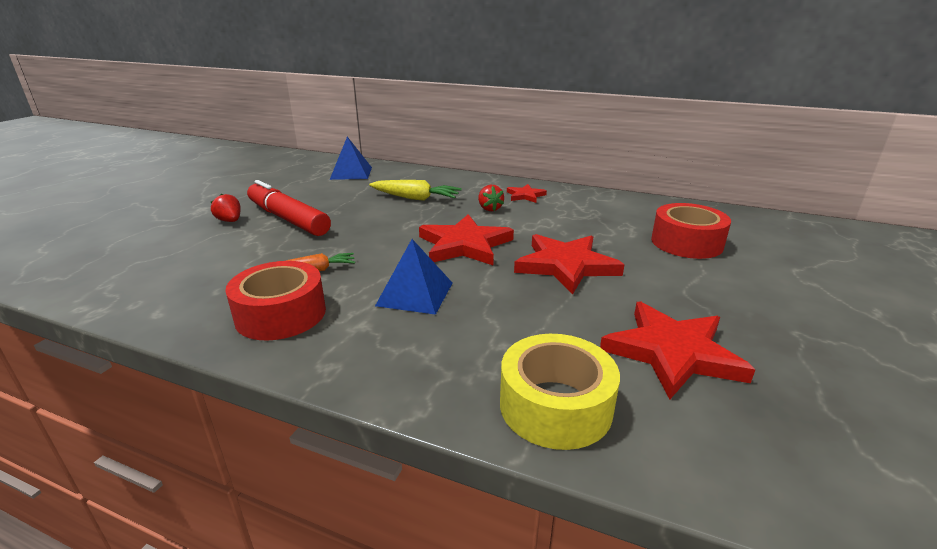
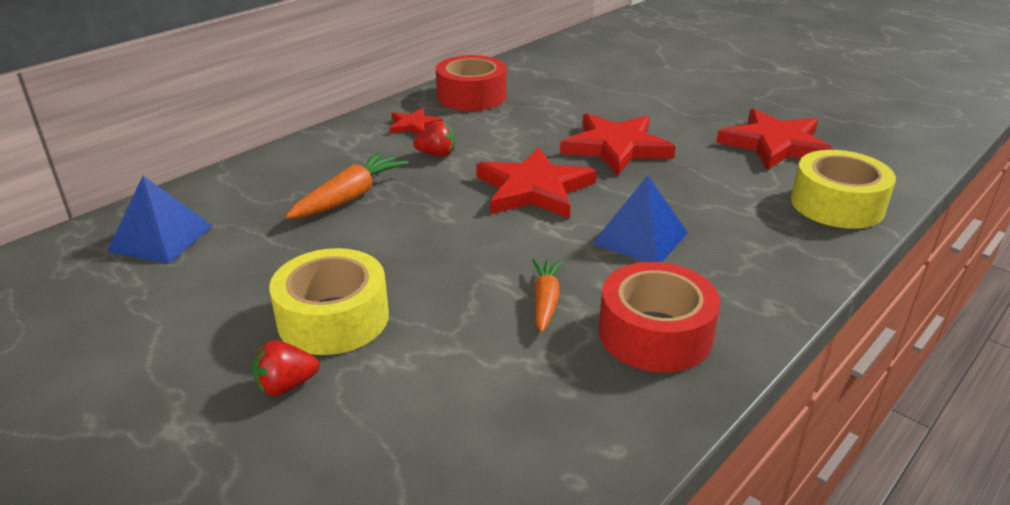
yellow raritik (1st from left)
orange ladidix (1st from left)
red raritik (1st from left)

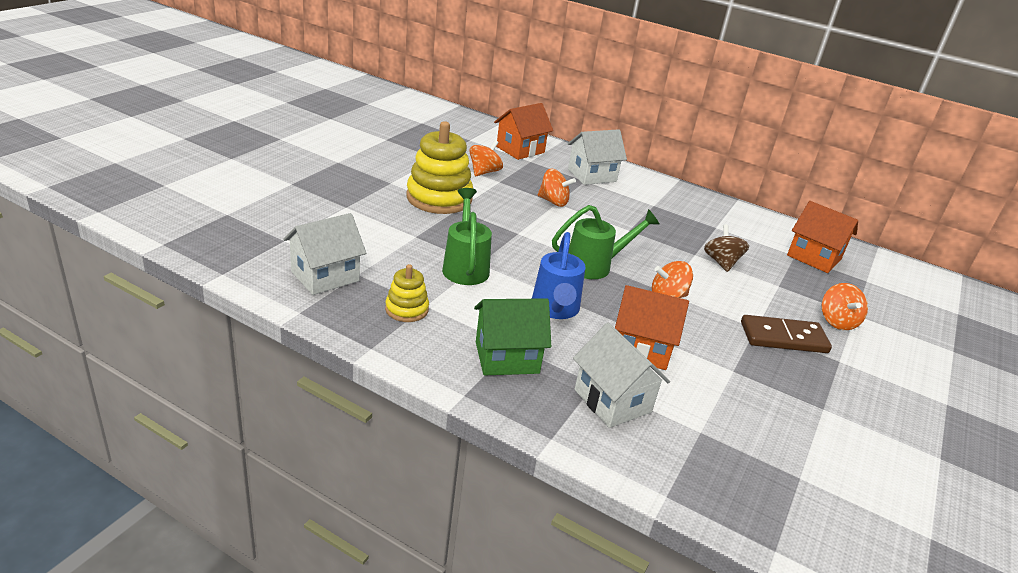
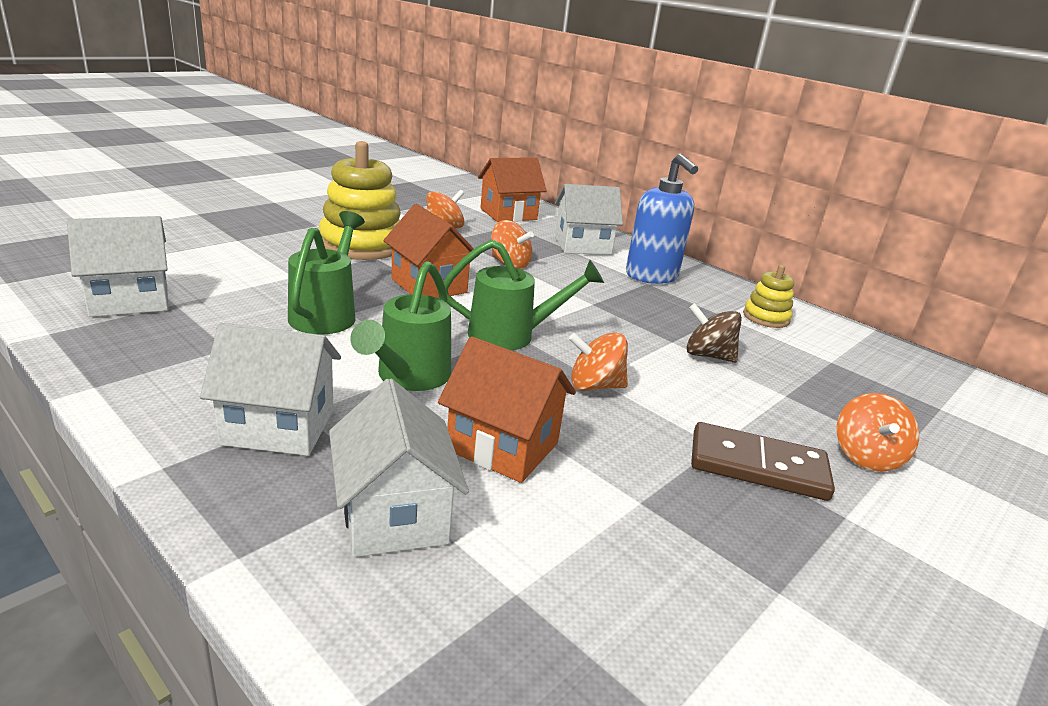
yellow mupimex (2nd from left)
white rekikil (2nd from left)
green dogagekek (2nd from left)
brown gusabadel
orange rekikil (1st from left)
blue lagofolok

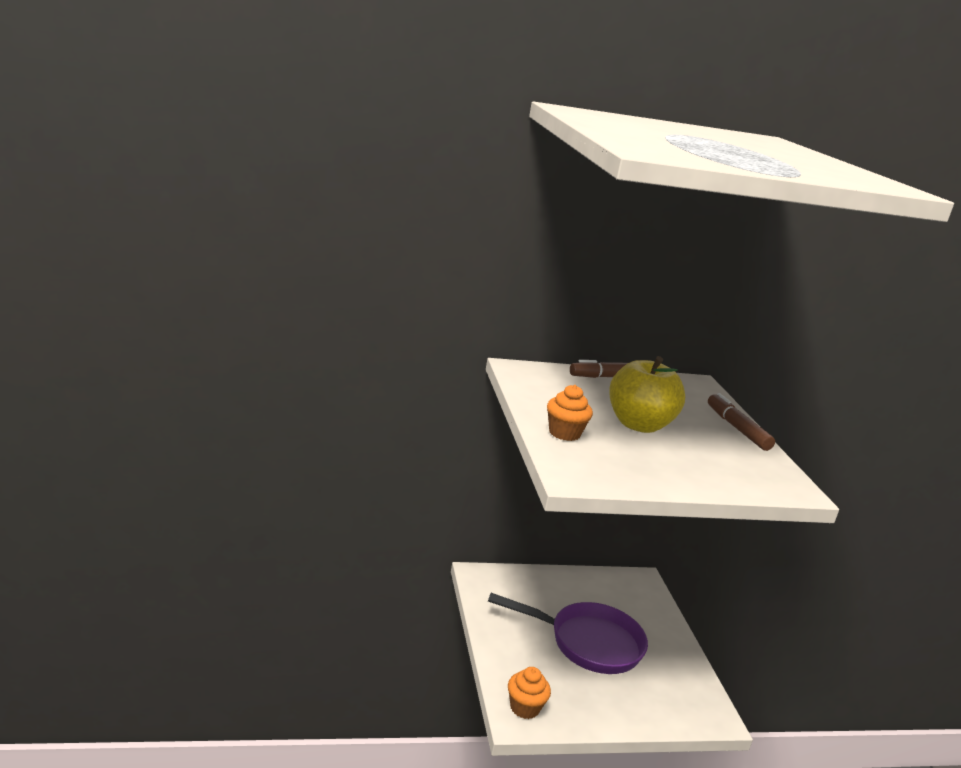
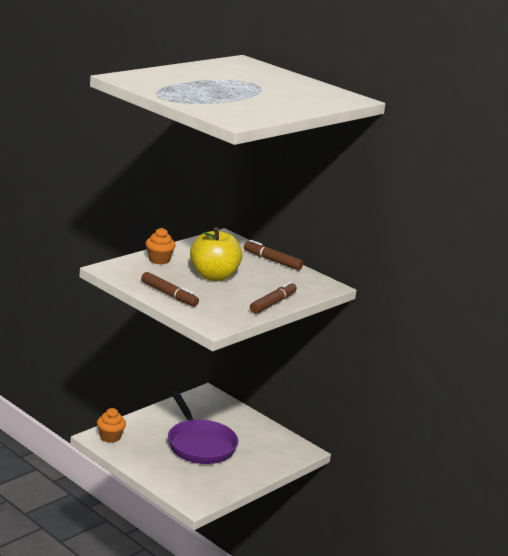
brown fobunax (1st from left)

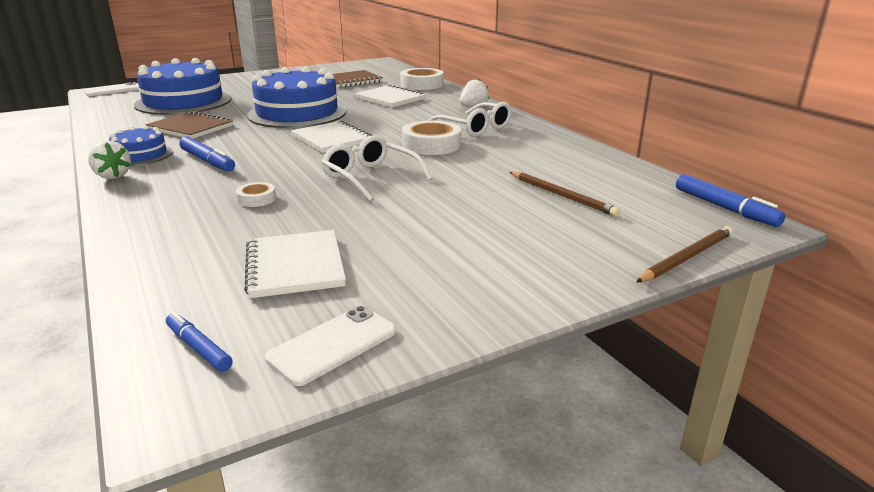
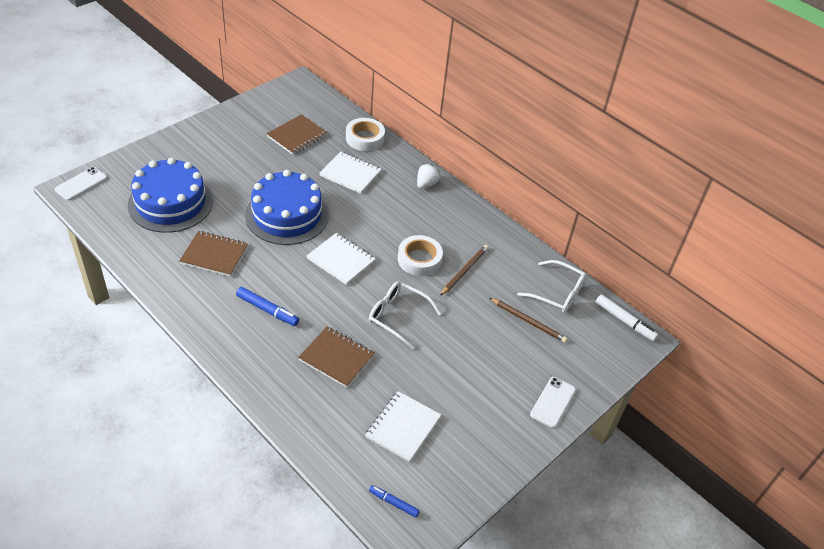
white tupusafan (1st from left in the first image)
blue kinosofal (1st from left in the first image)
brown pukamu (3rd from left)
white pukamu (3rd from left)
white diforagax (2nd from left)
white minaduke (2nd from left)
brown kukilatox (1st from left)
white fobunax

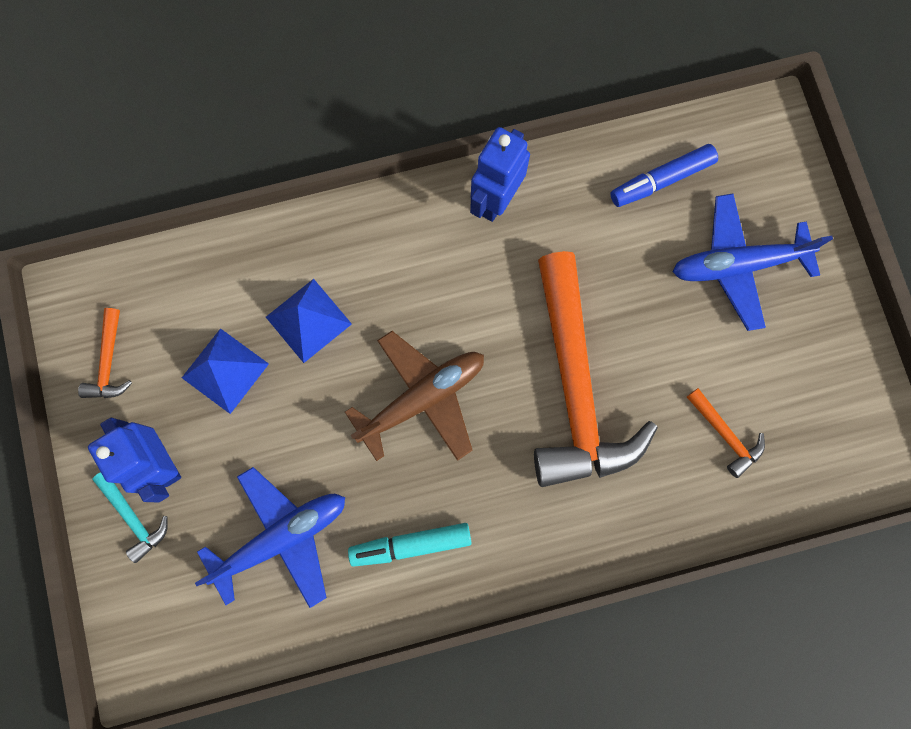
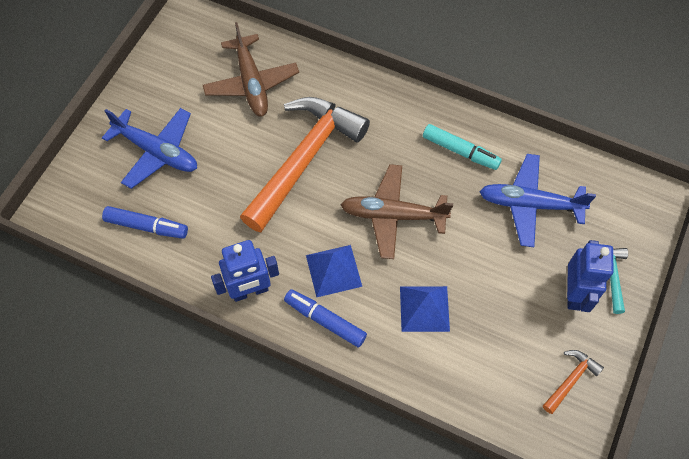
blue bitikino (1st from left)
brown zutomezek (1st from left)
blue fobunax (2nd from left)

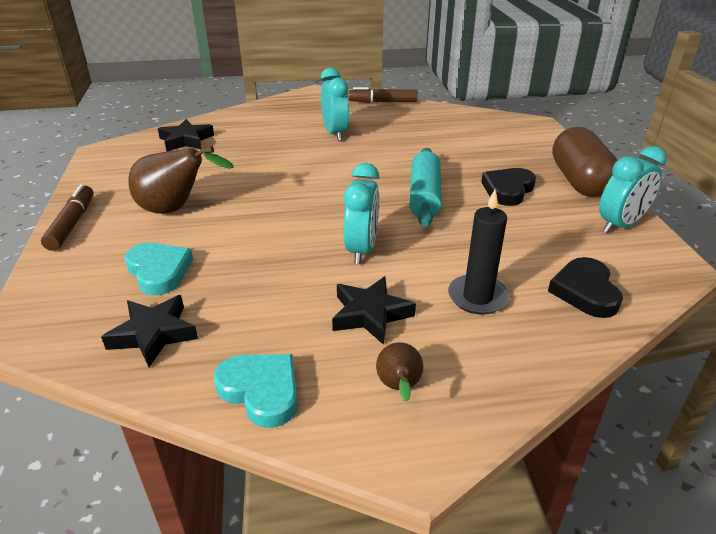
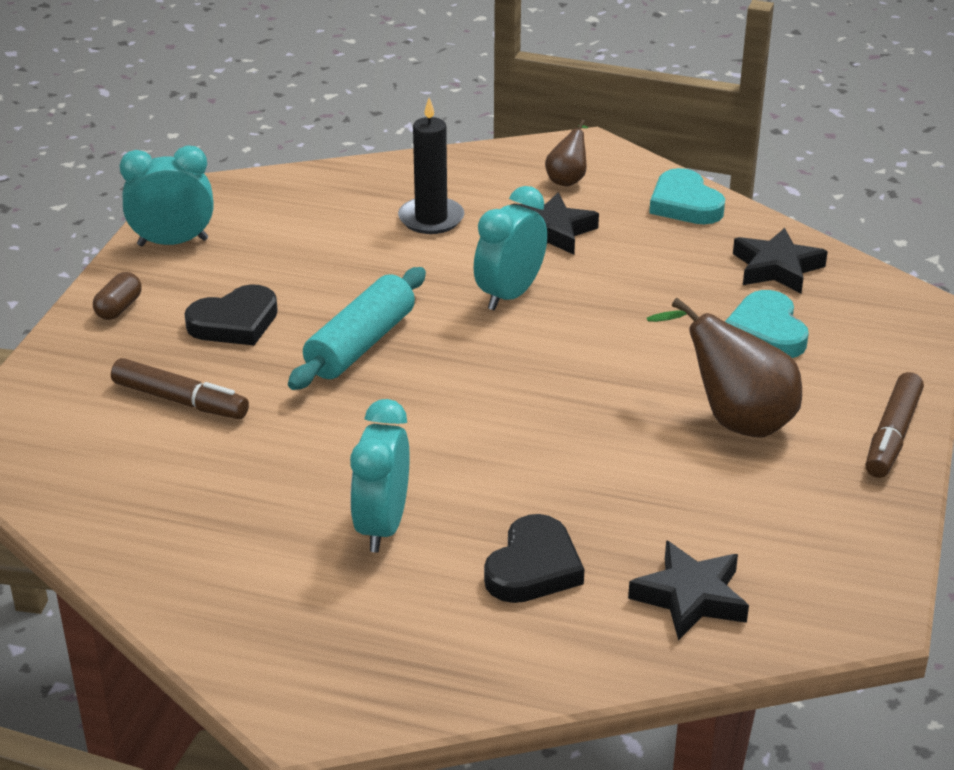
brown fobunax (1st from left)
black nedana (2nd from left)
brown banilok

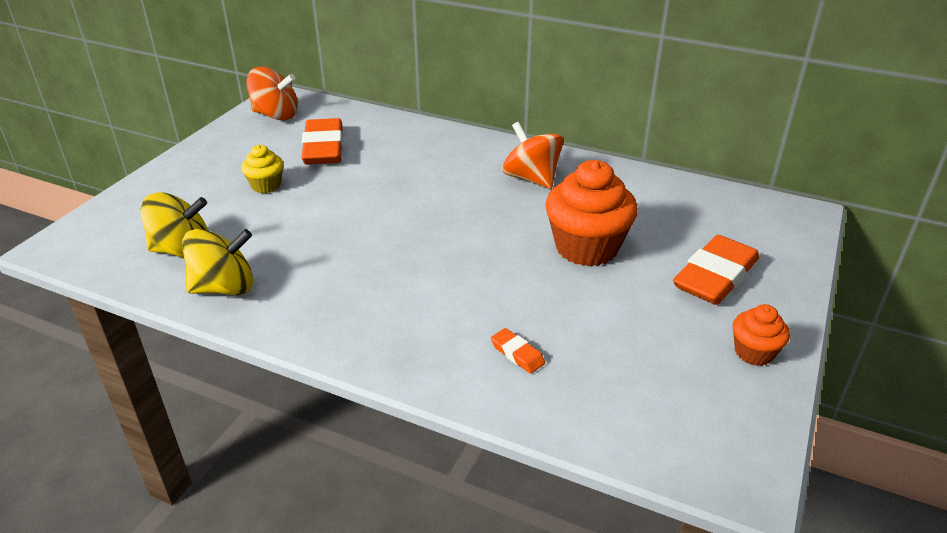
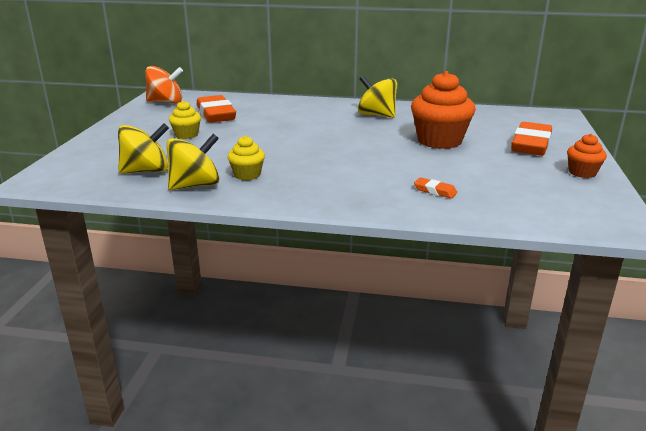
yellow gusabadel (3rd from left)
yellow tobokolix (2nd from left)

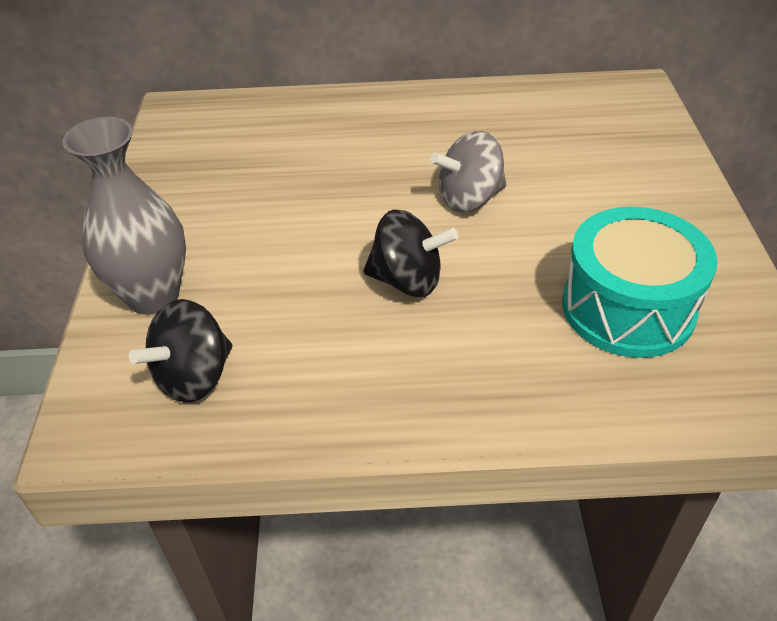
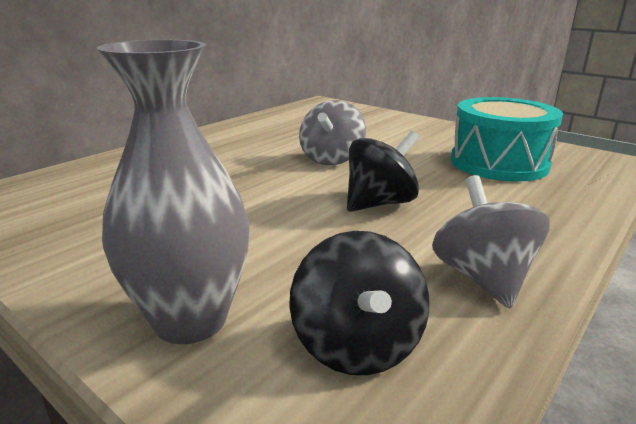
grey gusabadel (2nd from left)

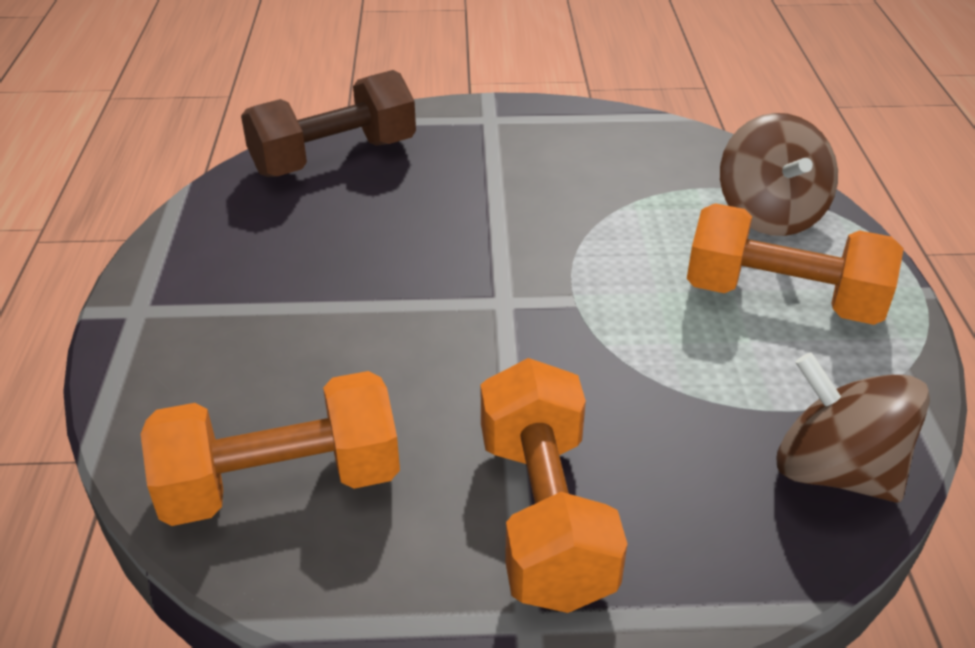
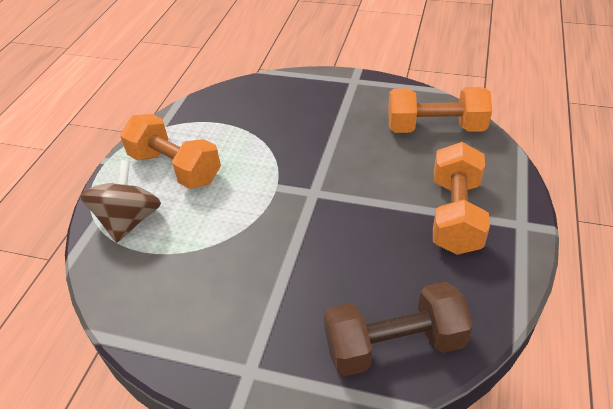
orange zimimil (3rd from left)
brown gusabadel (2nd from left in the first image)

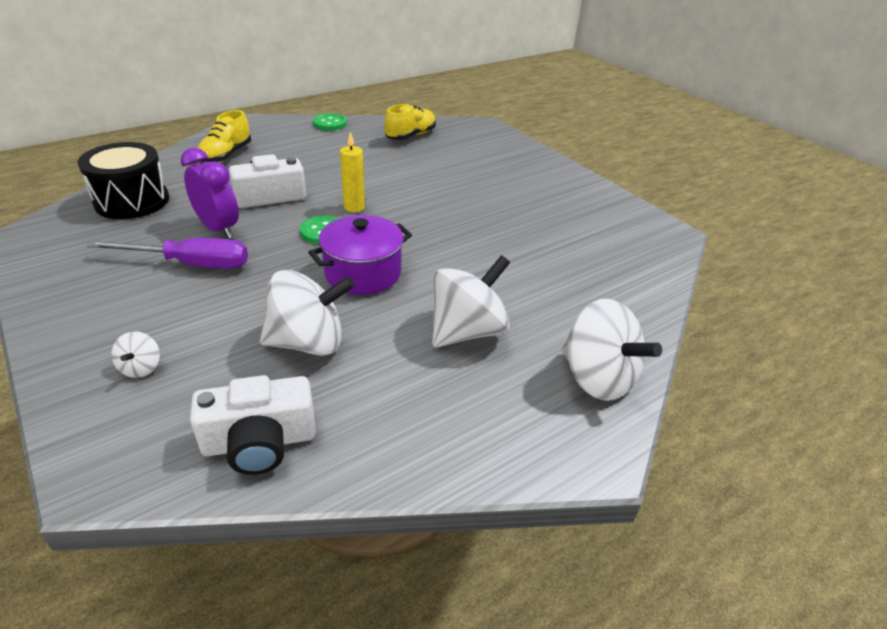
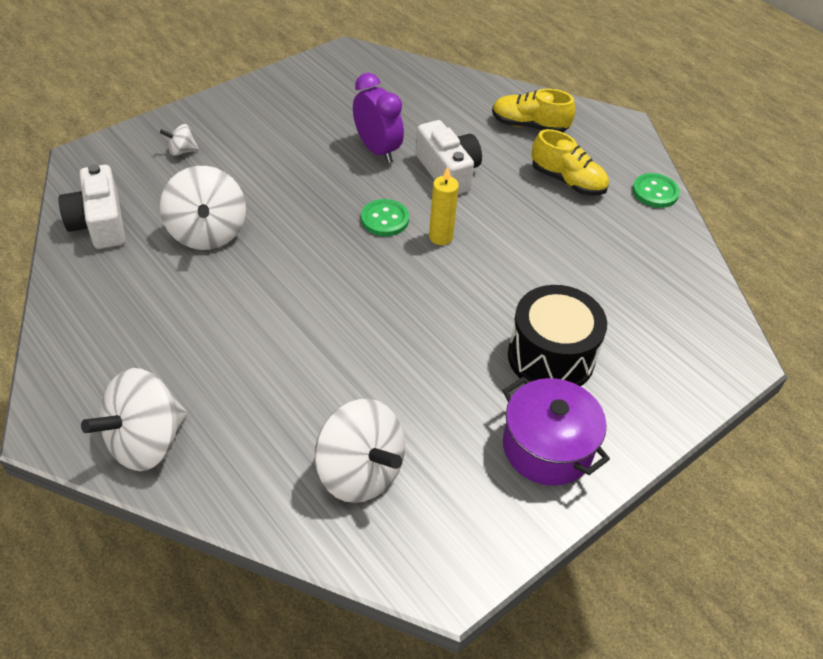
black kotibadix
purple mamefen
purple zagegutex
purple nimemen
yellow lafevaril (2nd from left)
white gusabadel (4th from left)

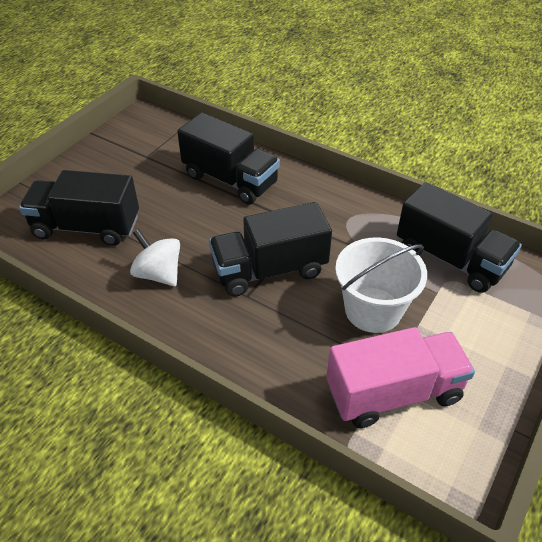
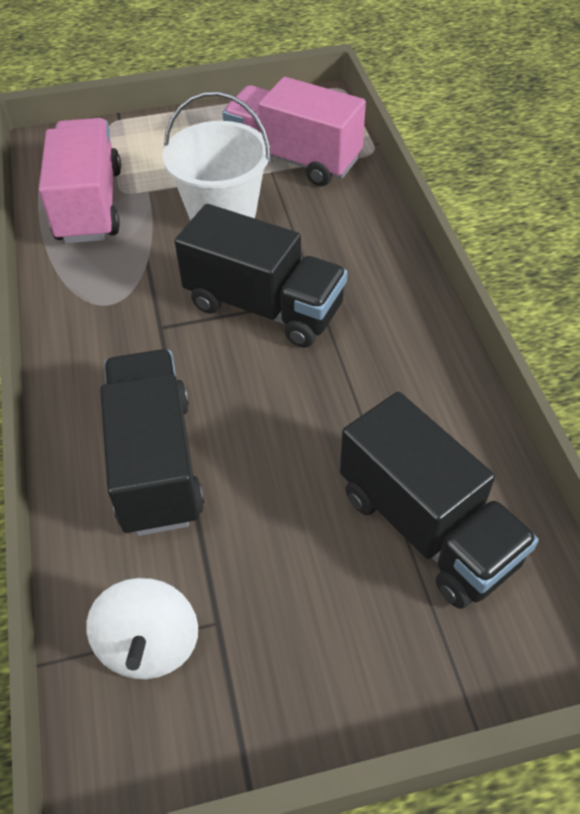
white gusabadel
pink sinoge (1st from left)

